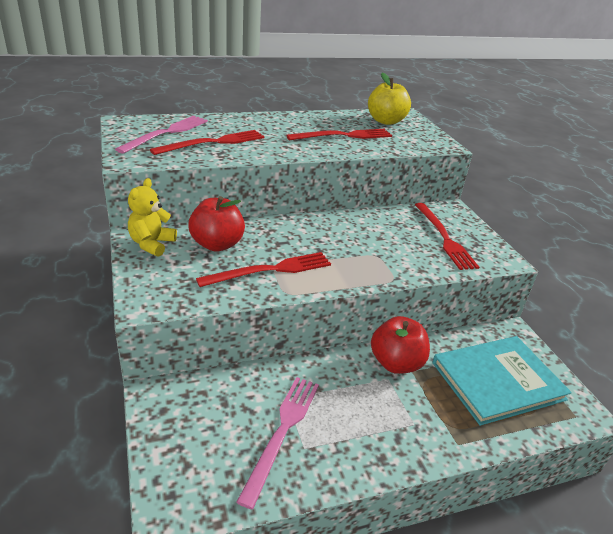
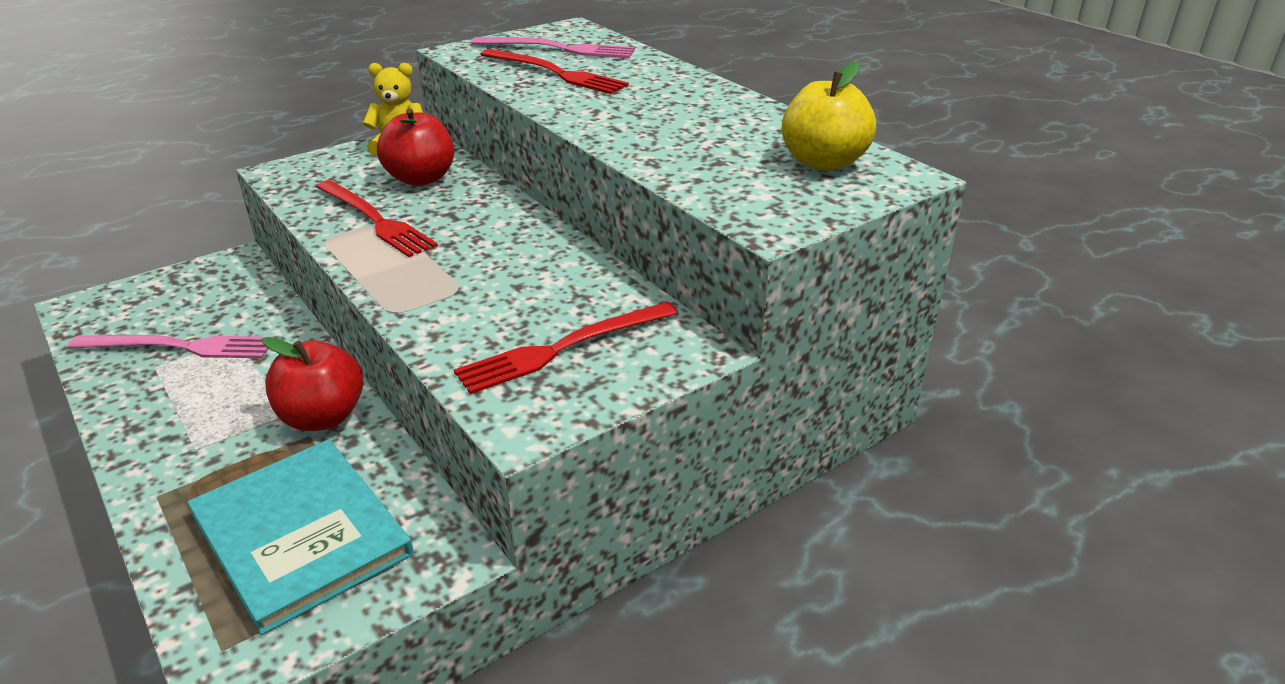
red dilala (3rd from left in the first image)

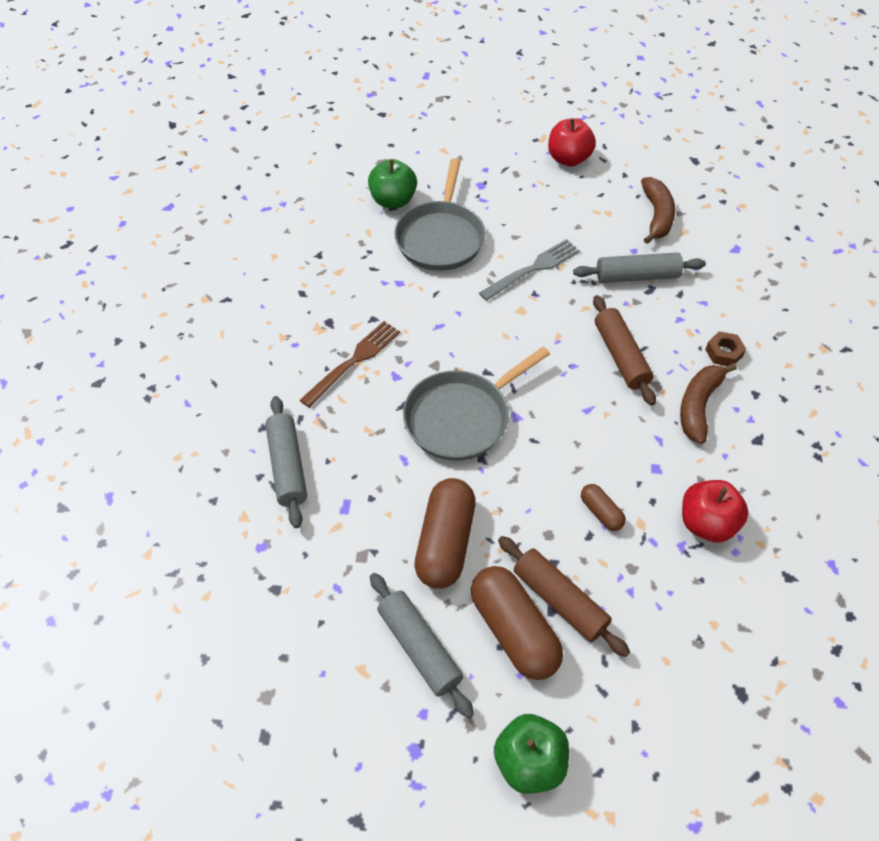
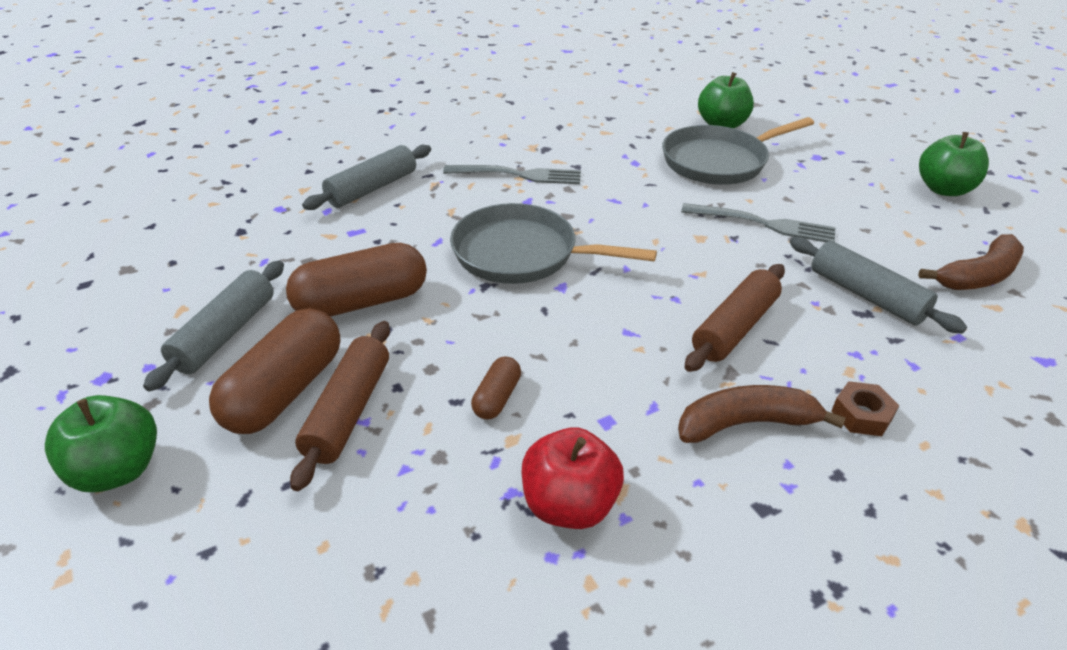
grey dilala (1st from left)
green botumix (3rd from left)

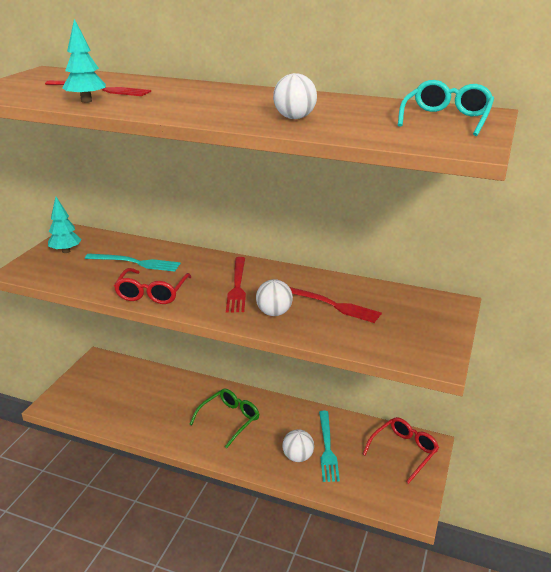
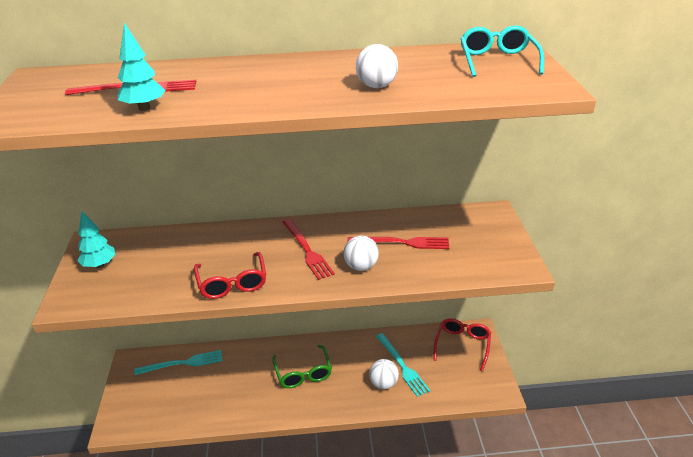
turquoise dilala (1st from left)
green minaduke

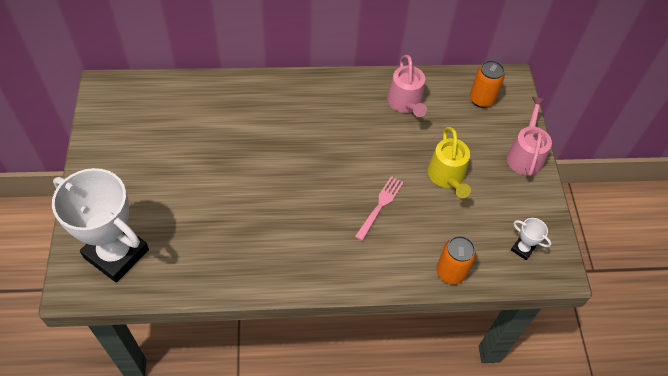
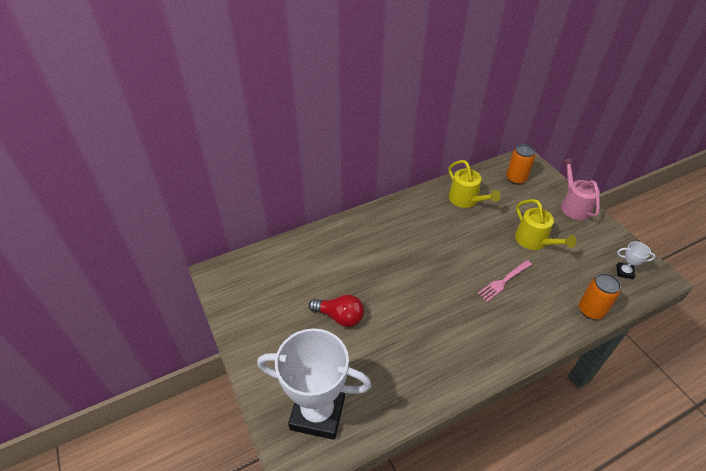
pink dilala
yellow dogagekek (1st from left)
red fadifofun

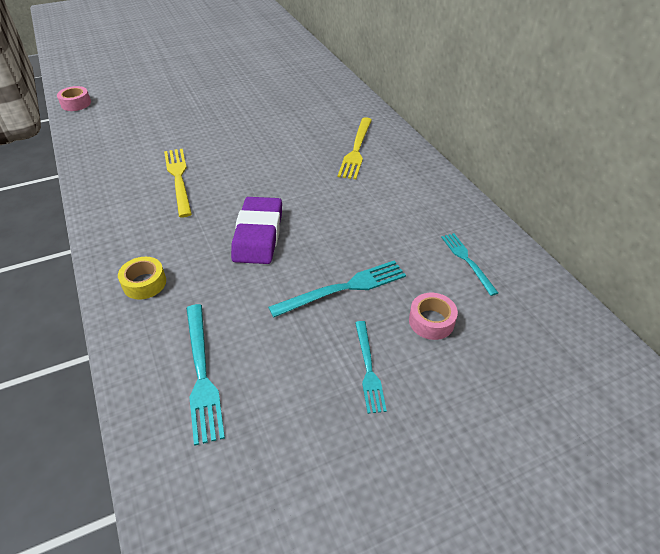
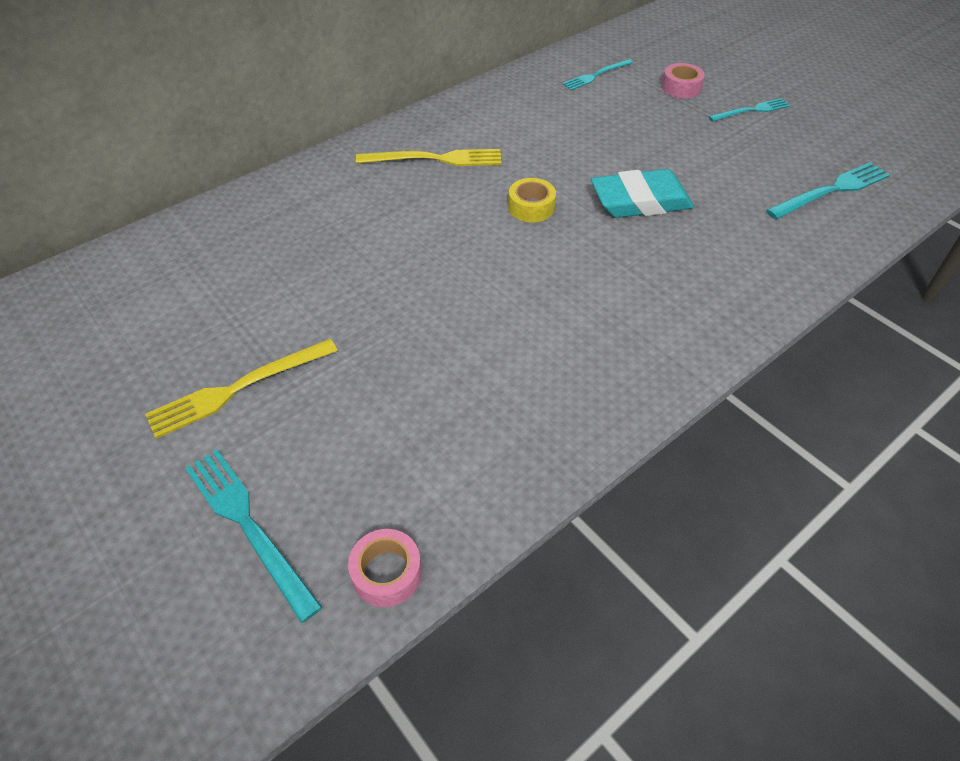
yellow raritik
yellow dilala (1st from left)
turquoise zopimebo
turquoise dilala (1st from left)

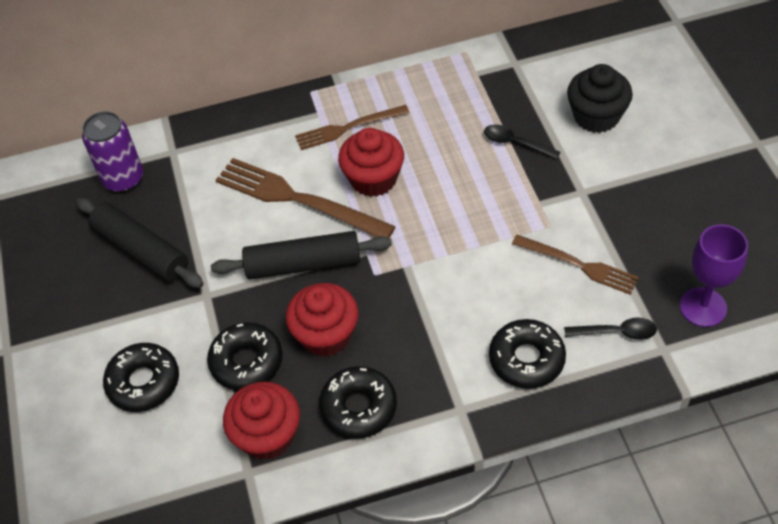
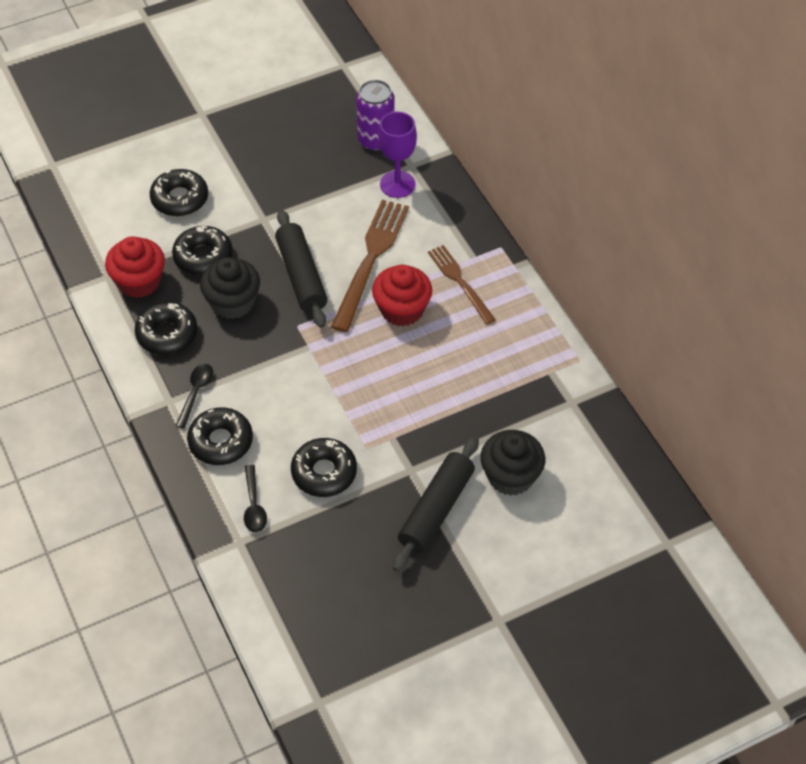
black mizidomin (2nd from left)
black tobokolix (1st from left)
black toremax (1st from left)
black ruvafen (5th from left)
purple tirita

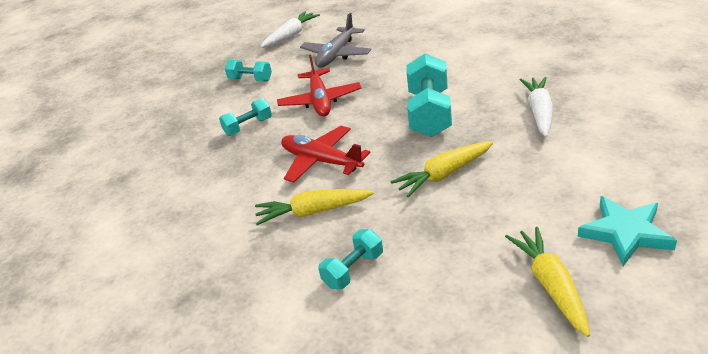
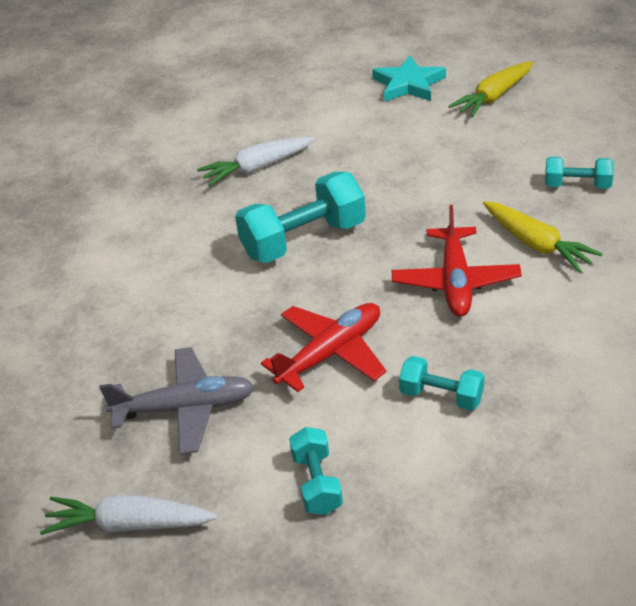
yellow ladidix (2nd from left in the first image)

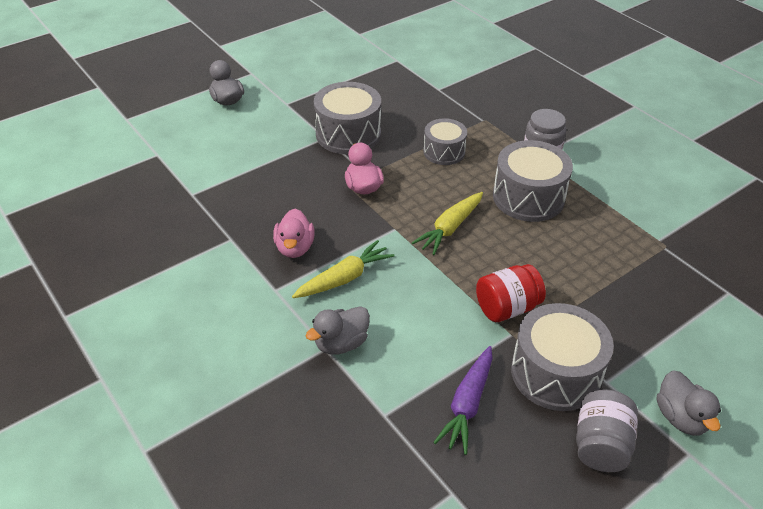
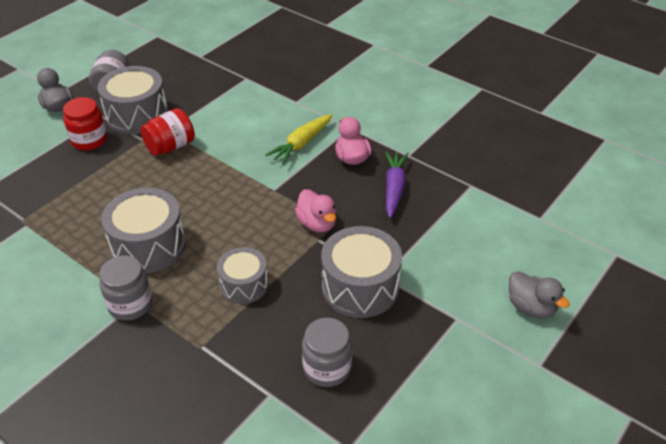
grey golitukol (2nd from left in the first image)
yellow ladidix (2nd from left in the first image)
purple ladidix
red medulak (1st from left)
grey medulak (3rd from left)

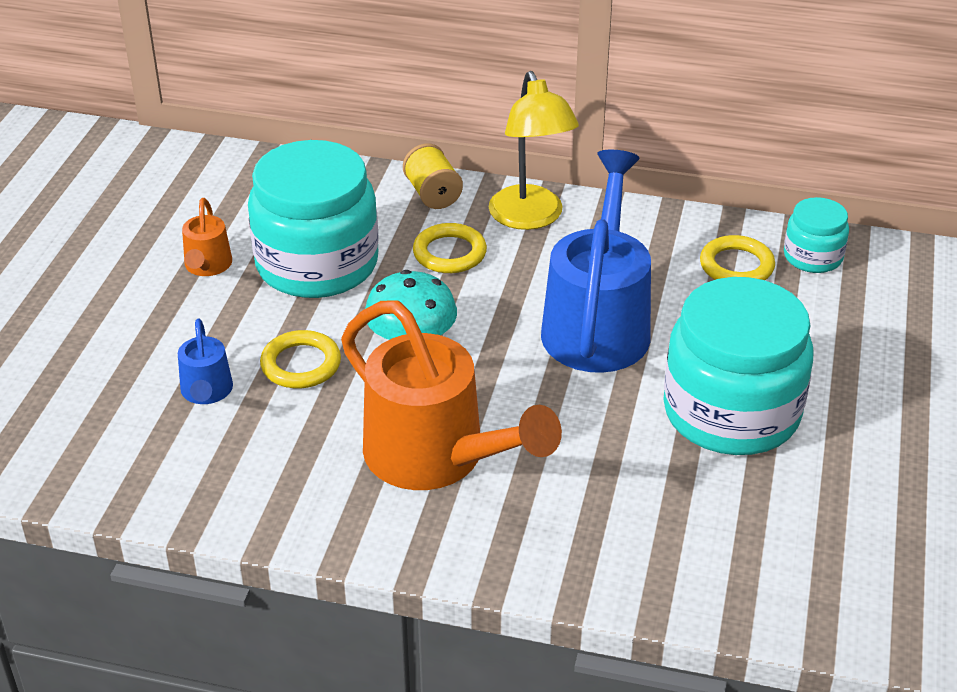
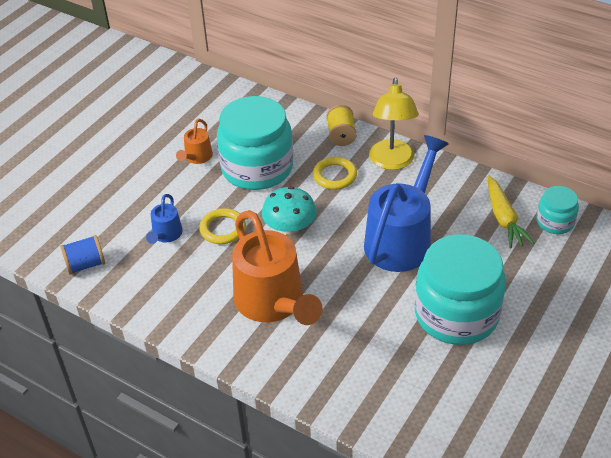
yellow ladidix
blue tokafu

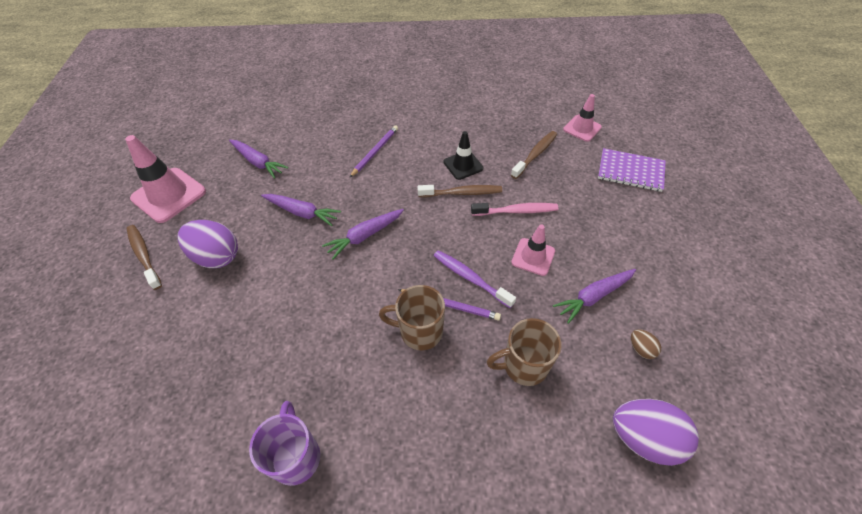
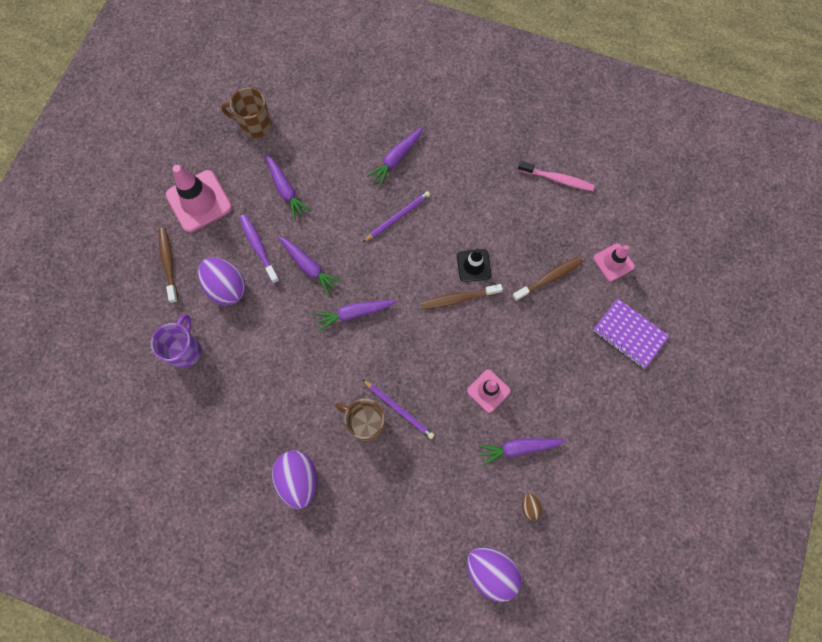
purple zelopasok
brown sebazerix (2nd from left)
purple sebazerix
pink sebazerix
brown zelopasok (1st from left)
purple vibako (2nd from left)
purple ladidix (4th from left)

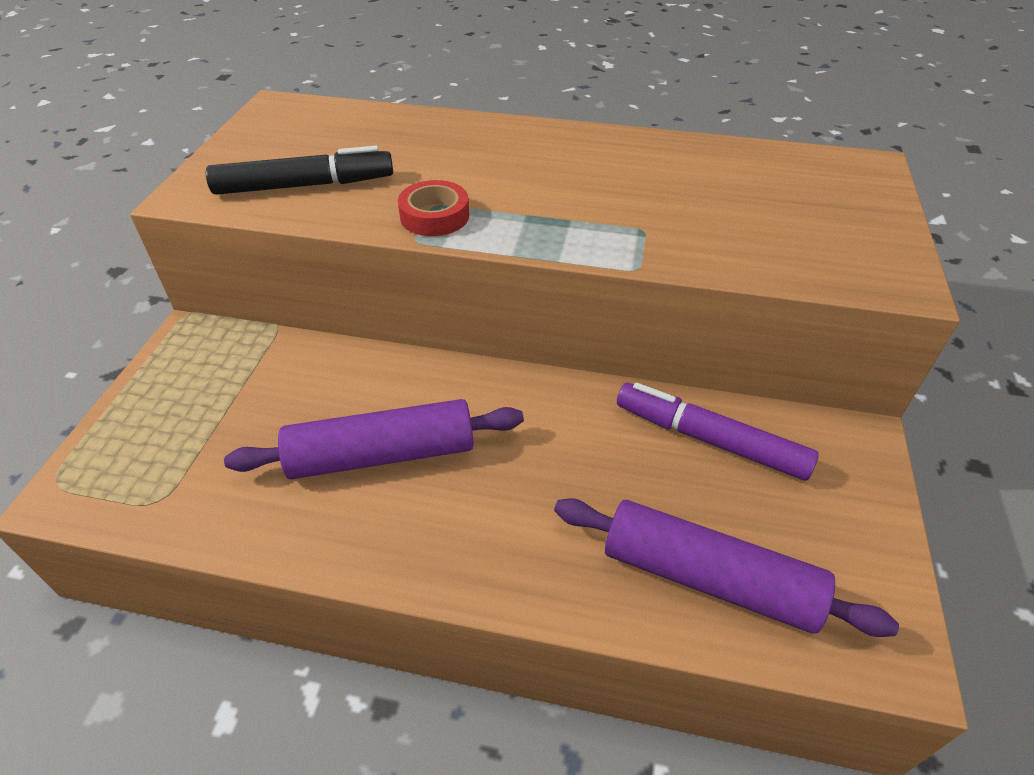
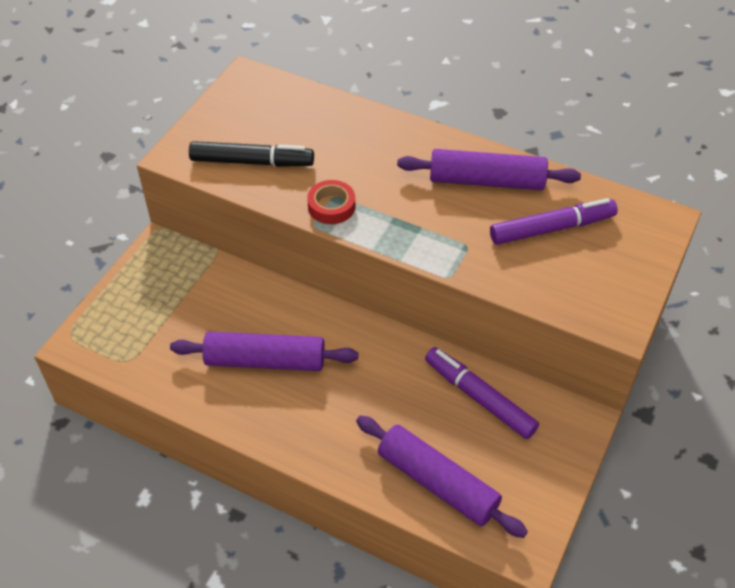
purple mizidomin (3rd from left)
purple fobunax (2nd from left)

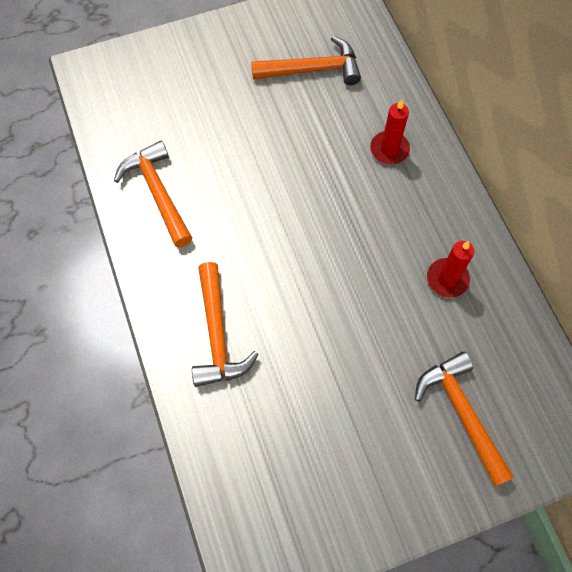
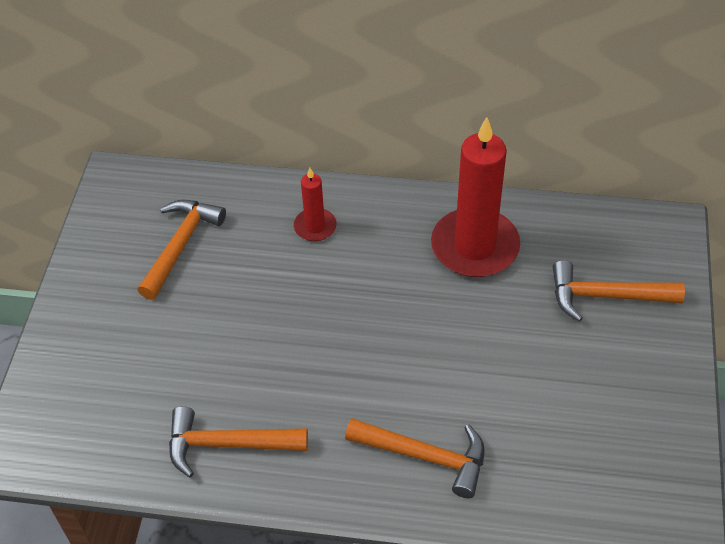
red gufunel (2nd from left)

